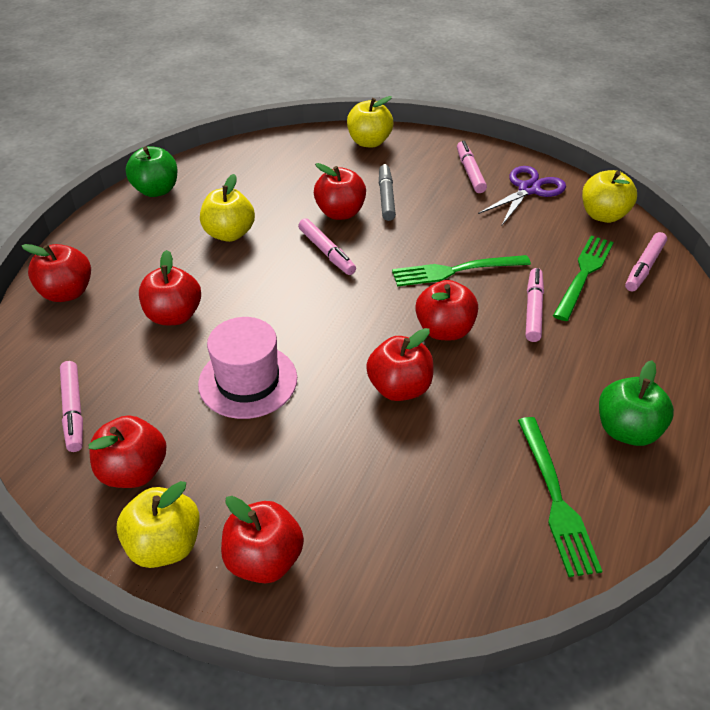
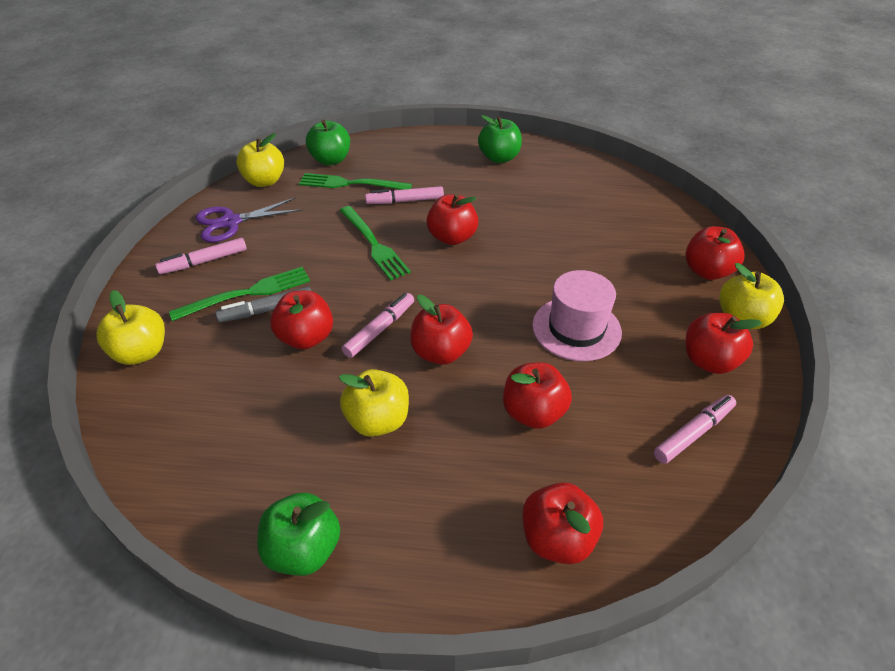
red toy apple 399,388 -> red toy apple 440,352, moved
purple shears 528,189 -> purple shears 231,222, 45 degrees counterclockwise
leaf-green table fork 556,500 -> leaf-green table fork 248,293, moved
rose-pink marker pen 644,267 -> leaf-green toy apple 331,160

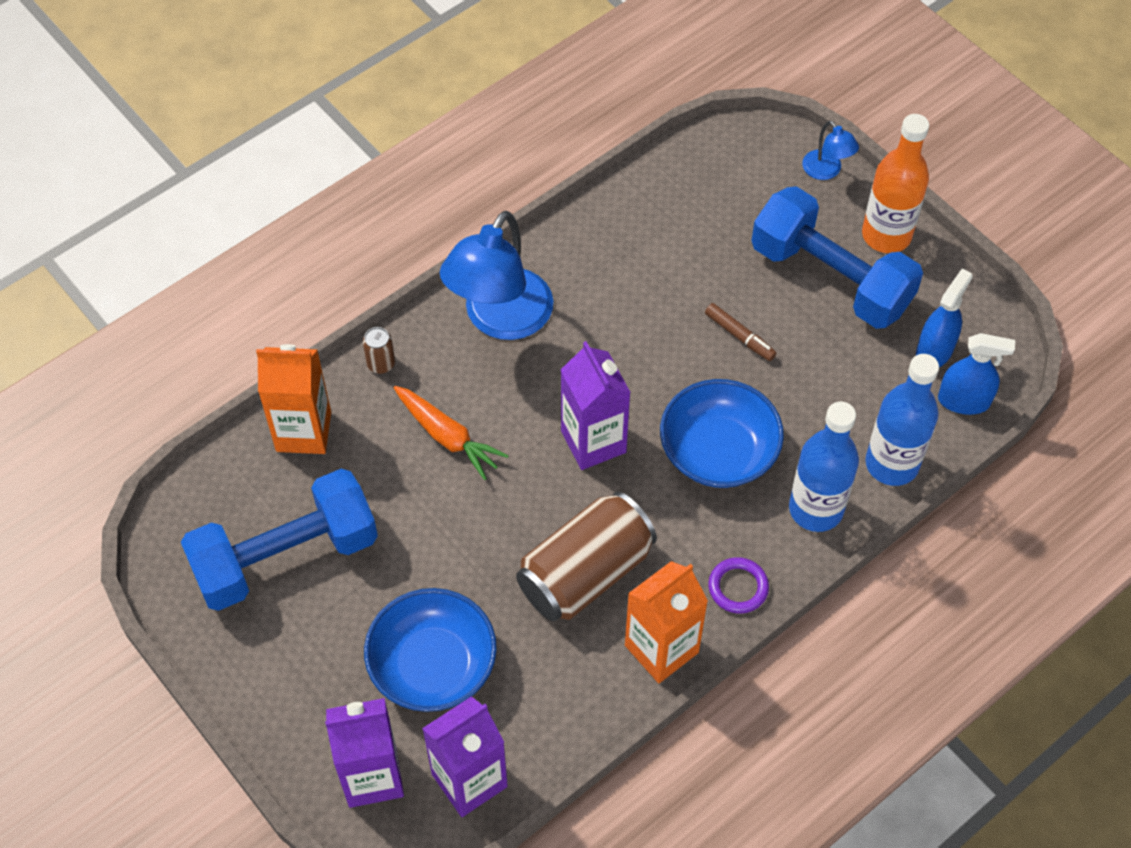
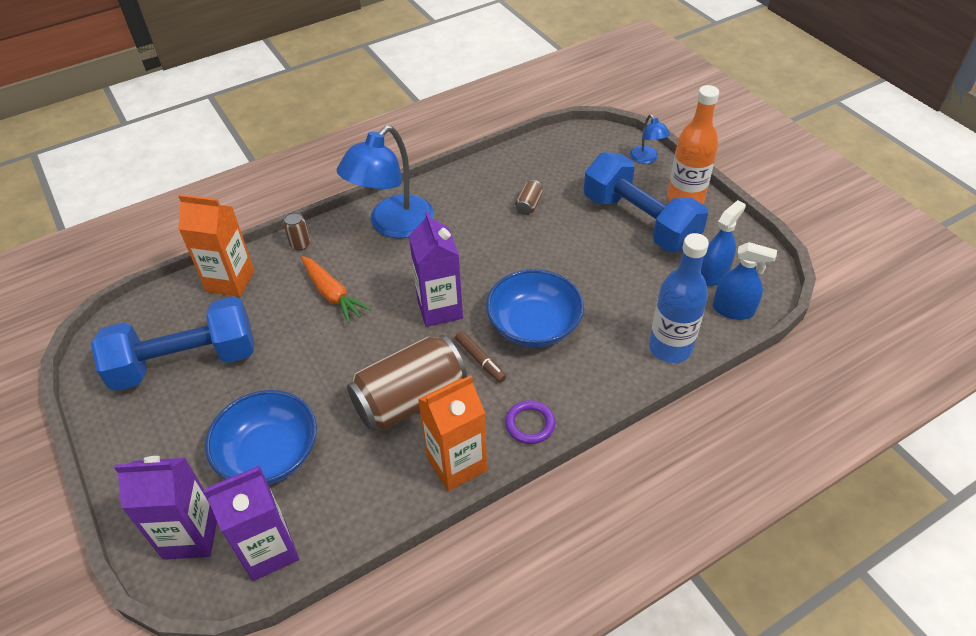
brown marker pen 739,336 -> brown marker pen 480,360, moved
royal blue flask 816,509 -> none
none -> brown tin 529,205

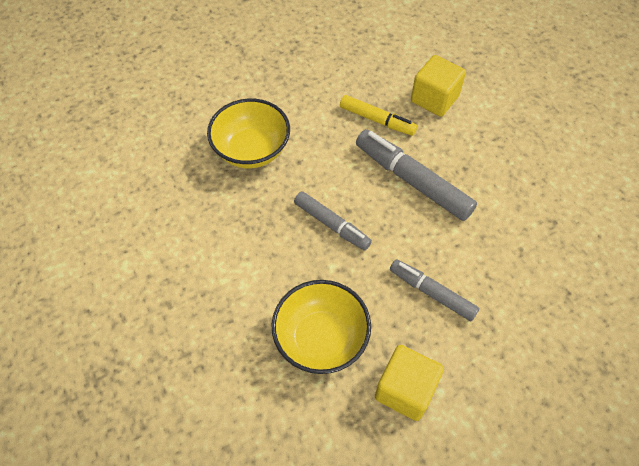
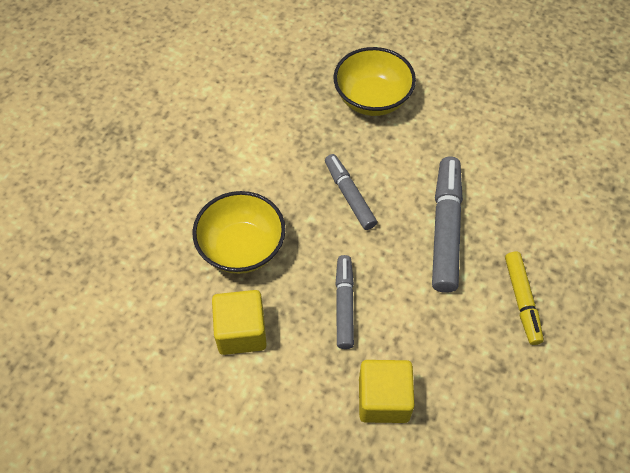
ash-grey marker pen 332,224 -> ash-grey marker pen 349,195, 150 degrees clockwise
bright yellow marker pen 377,120 -> bright yellow marker pen 522,301, moved
bright yellow solid cube 434,99 -> bright yellow solid cube 383,399, moved

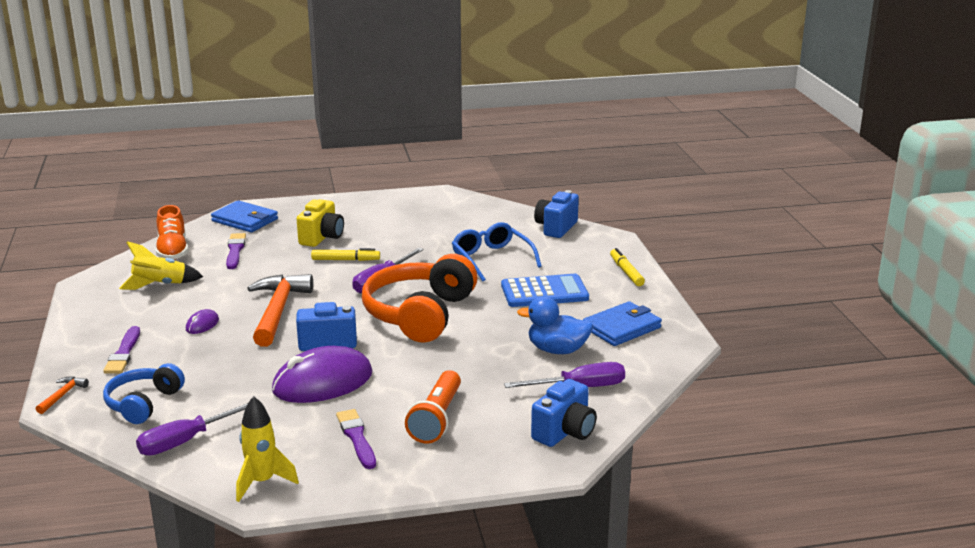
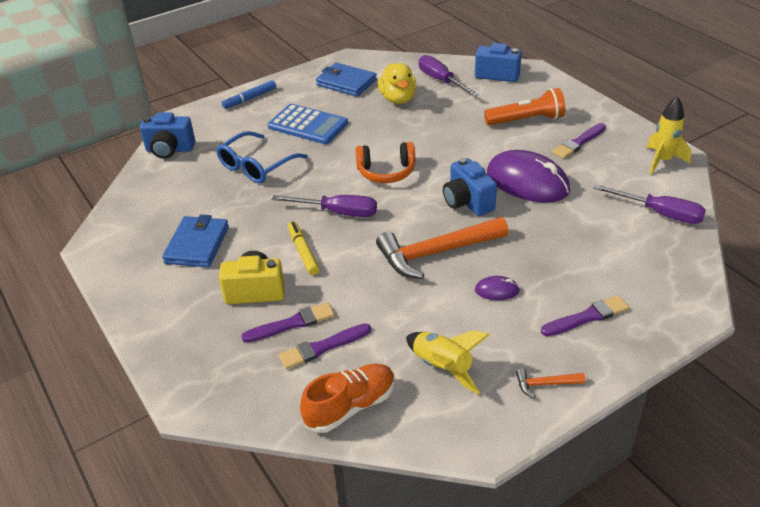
orange carpenter's hammer 62,395 -> orange carpenter's hammer 545,384, moved
royal blue headphones 143,403 -> none
royal blue wallet 245,220 -> royal blue wallet 197,245, moved
orange headphones 419,314 -> orange headphones 386,172, x0.57
royal blue adding machine 544,292 -> royal blue adding machine 308,125, 150 degrees clockwise
royal blue duck 557,350 -> bright yellow duck 398,99
bright yellow marker pen 626,272 -> royal blue marker pen 250,98
none -> purple brush 292,323

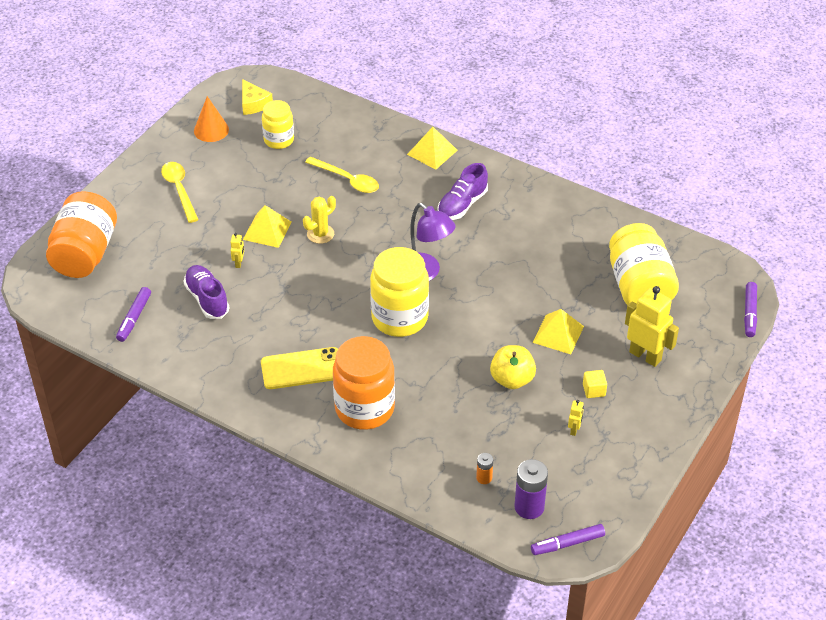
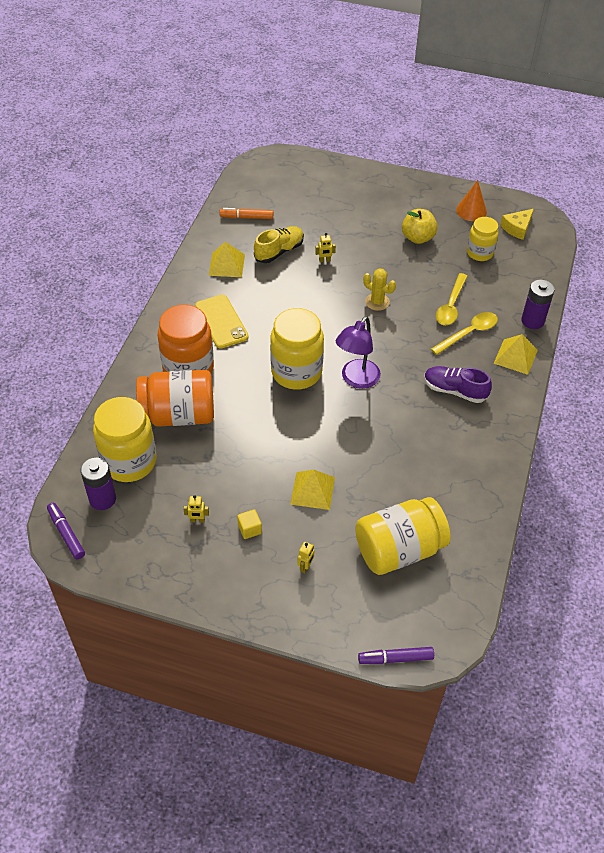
orange jar 85,253 -> orange jar 178,415, moved
purple marker pen 134,318 -> orange marker pen 246,217
bright yellow tablespoon 179,190 -> bright yellow tablespoon 469,333, moved
purple sneaker 207,299 -> bright yellow sneaker 279,251
bright yellow pyramid shape 267,230 -> bright yellow pyramid shape 226,265, moved
orange power cell 484,478 -> bright yellow jar 129,461
bright yellow toy apple 512,379 -> bright yellow toy apple 418,238, moved
bright yellow toy robot 645,356 -> bright yellow toy robot 305,567, x0.44
none -> purple power cell 532,321

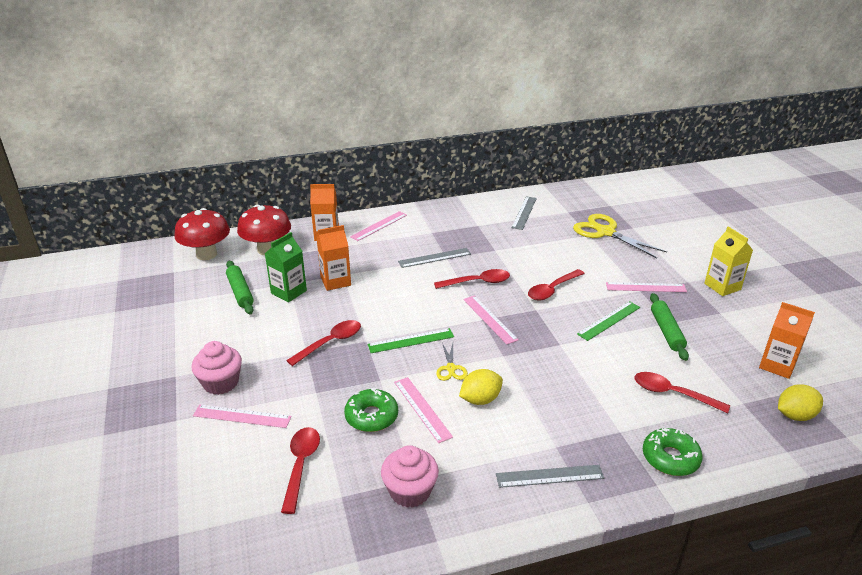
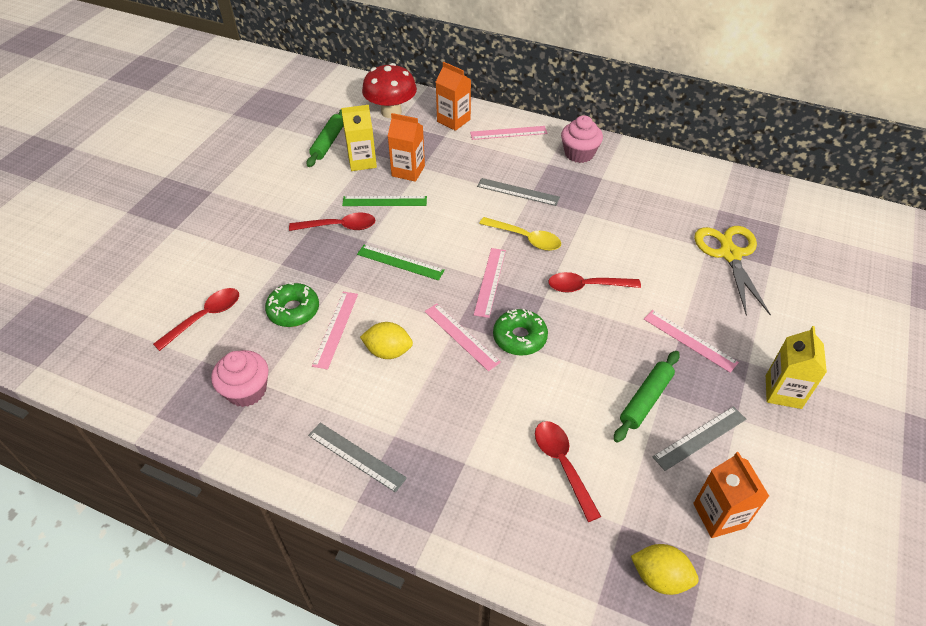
red mushroom 206,254 -> none
rose-pink fairy cake 221,383 -> rose-pink fairy cake 579,153, moved
rose-pink measuring stick 242,416 -> rose-pink measuring stick 461,336, moved
leaf-green carton 288,292 -> bright yellow carton 362,161
red tablespoon 477,282 -> bright yellow tablespoon 525,238
bright yellow shears 451,368 -> none
ash-grey measuring stick 524,212 -> ash-grey measuring stick 700,438, moved
leaf-green measuring stick 609,320 -> leaf-green measuring stick 384,201, moved
leaf-green doughnut 670,458 -> leaf-green doughnut 519,337, moved

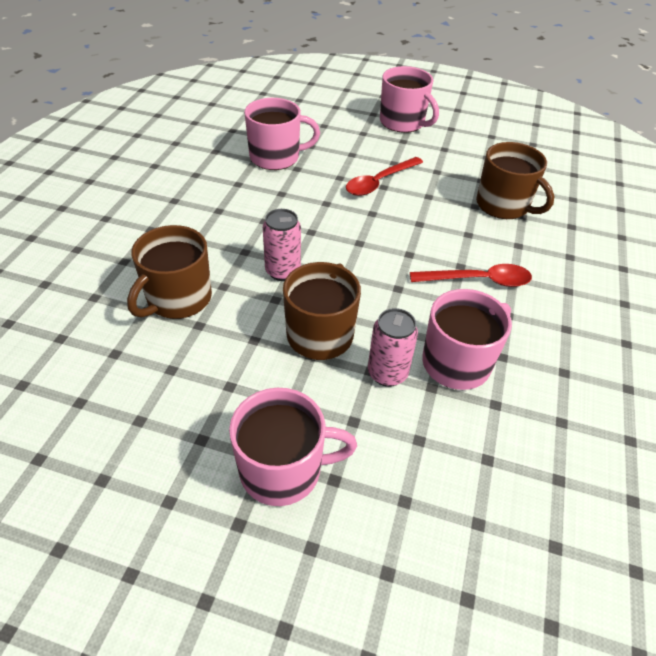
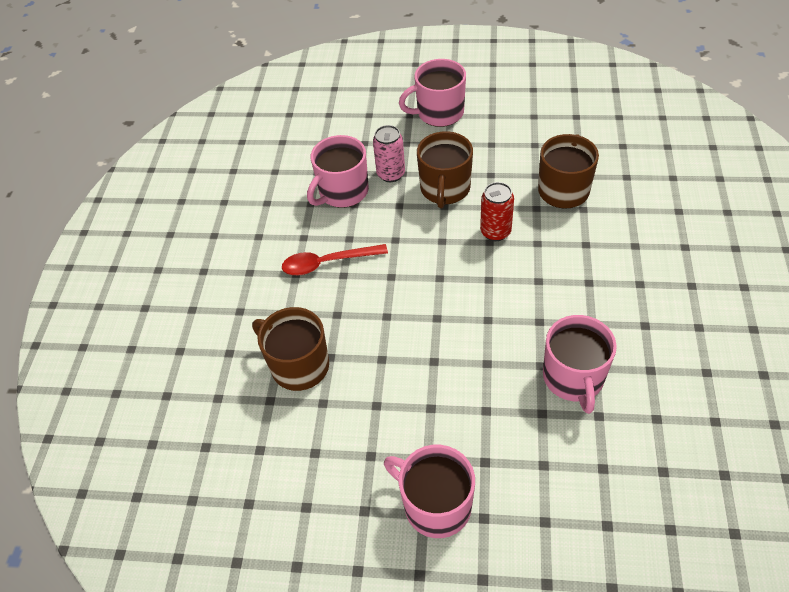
rose-pink coffee mug 276,157 -> rose-pink coffee mug 573,378, 75 degrees counterclockwise
rose-pink tin 283,271 -> red tin 495,232
red tablespoon 379,182 -> none

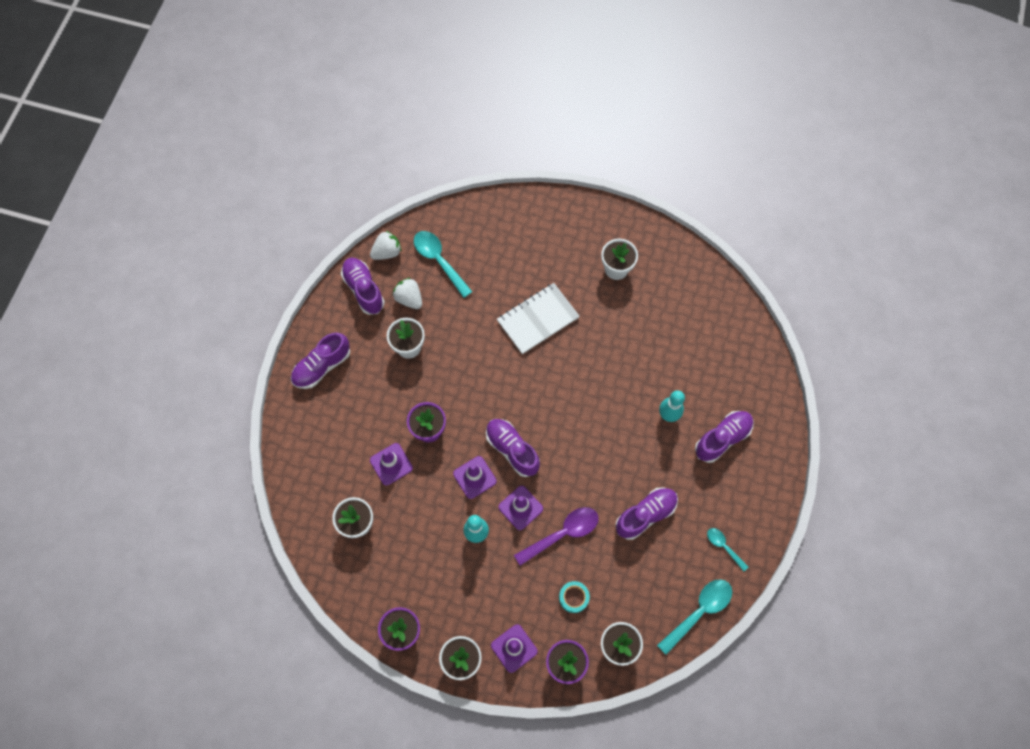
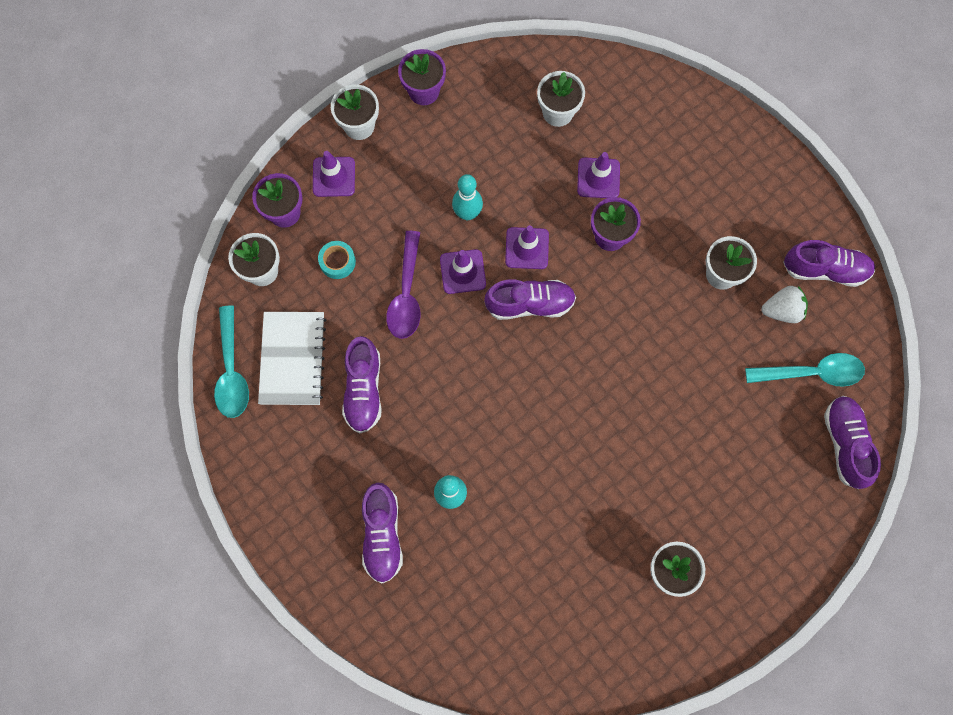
purple sneaker 322,366 -> purple sneaker 845,444, moved
snow-white toy strawberry 387,252 -> none
snow-white notebook 537,319 -> snow-white notebook 292,359, moved
teal tablespoon 723,546 -> none

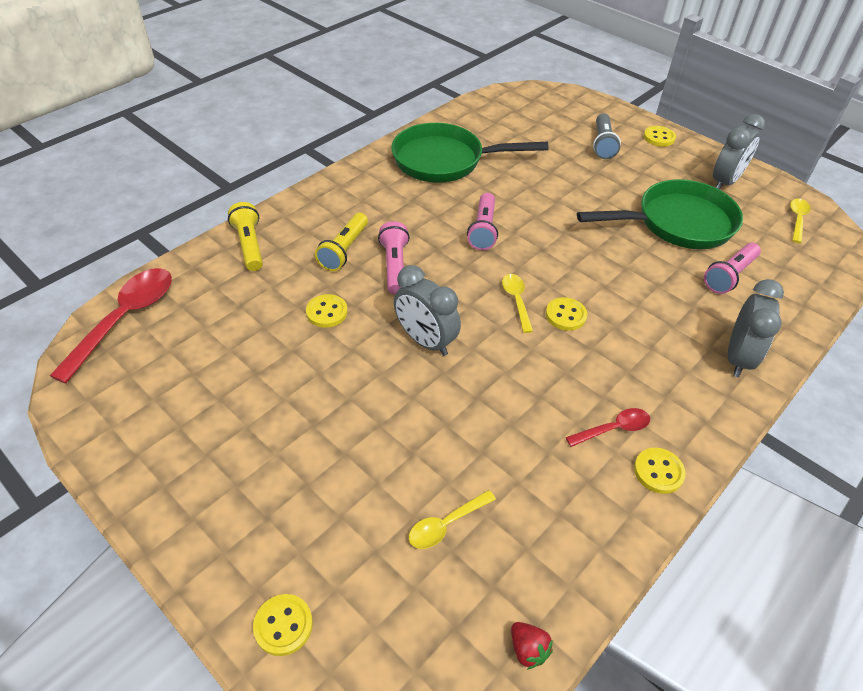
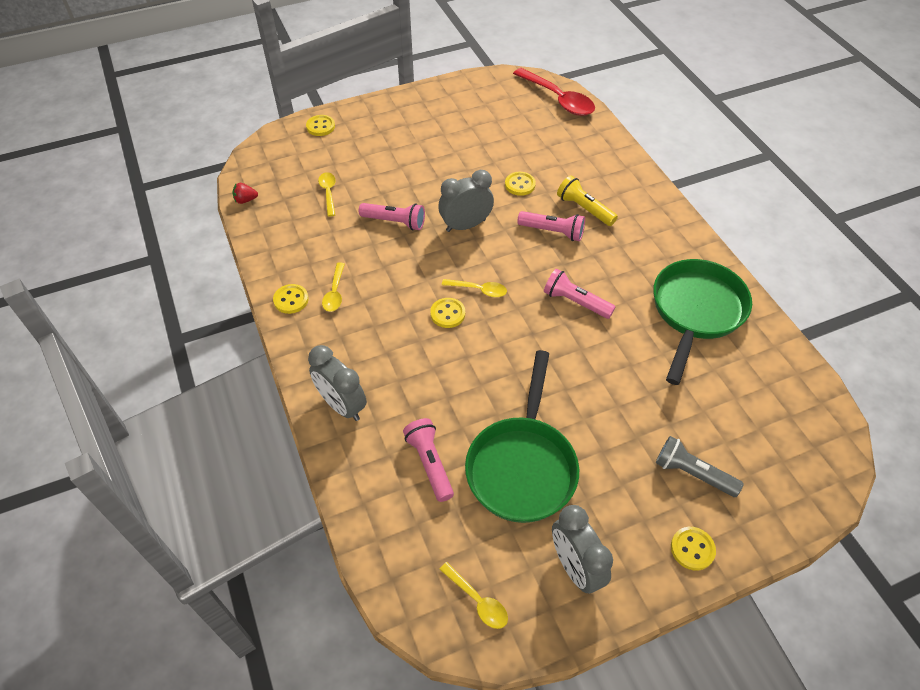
bright yellow torch 249,245 -> none
red tablespoon 613,429 -> bright yellow tablespoon 335,293
none -> rose-pink torch 394,222

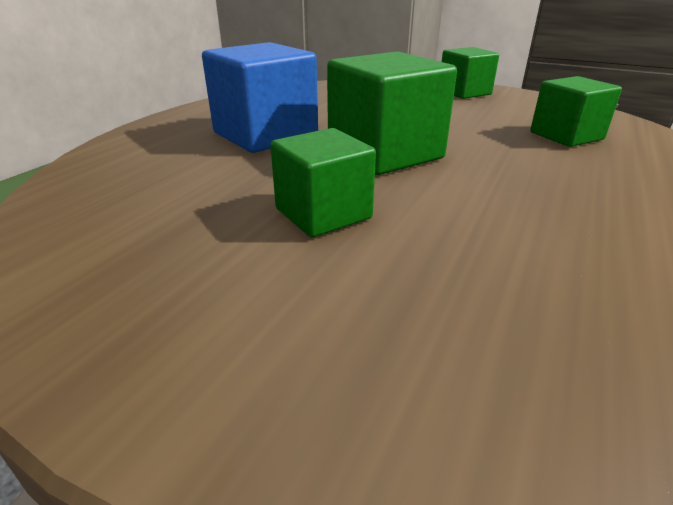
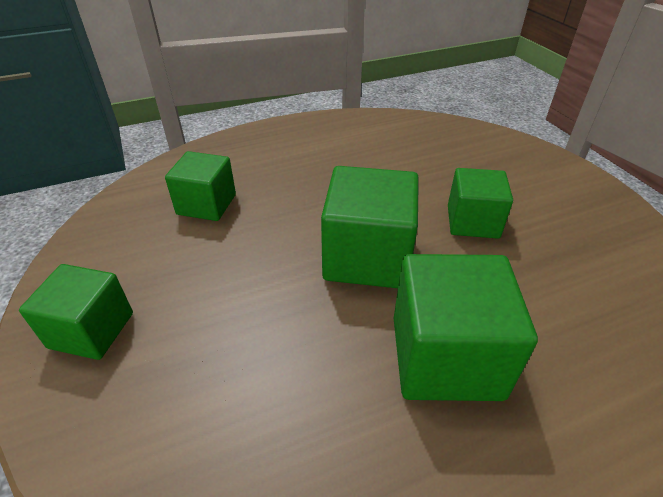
royal blue solid cube 265,135 -> leaf-green solid cube 446,357

